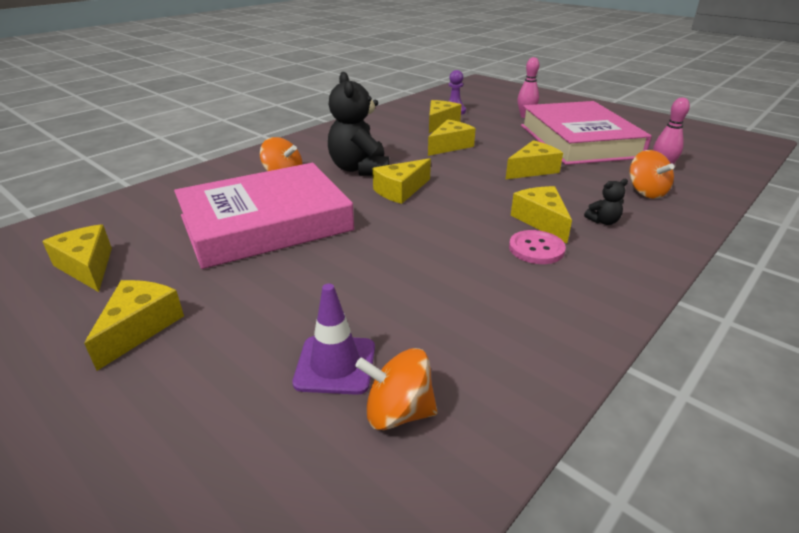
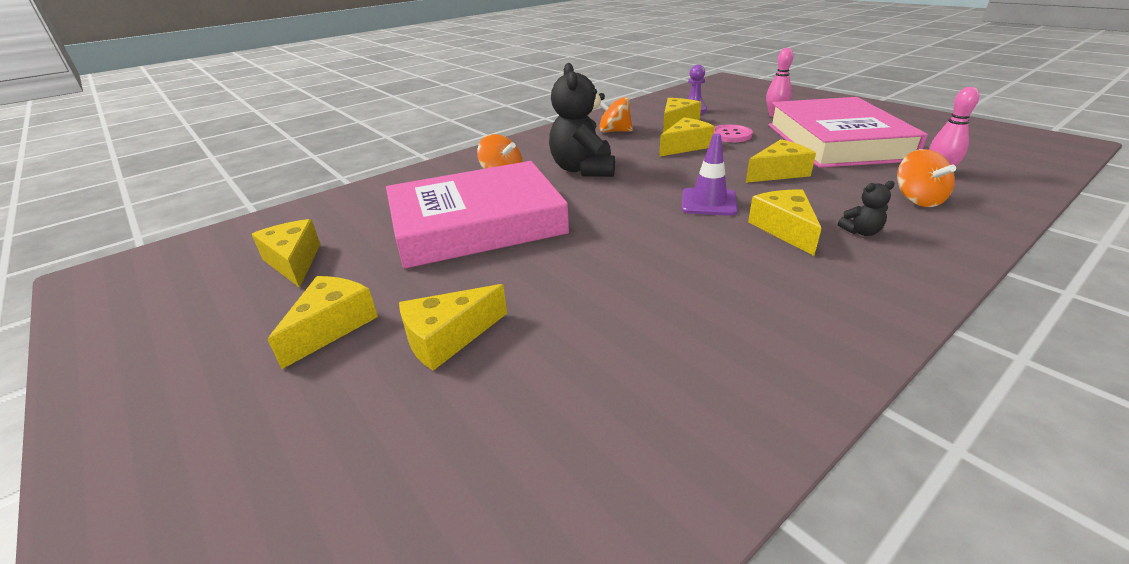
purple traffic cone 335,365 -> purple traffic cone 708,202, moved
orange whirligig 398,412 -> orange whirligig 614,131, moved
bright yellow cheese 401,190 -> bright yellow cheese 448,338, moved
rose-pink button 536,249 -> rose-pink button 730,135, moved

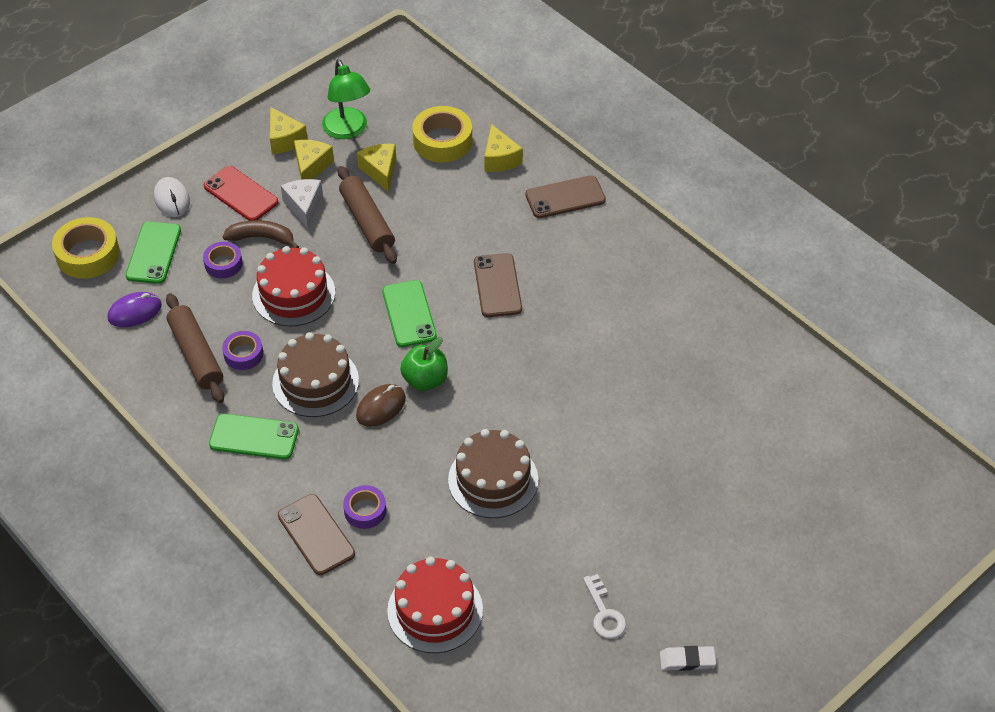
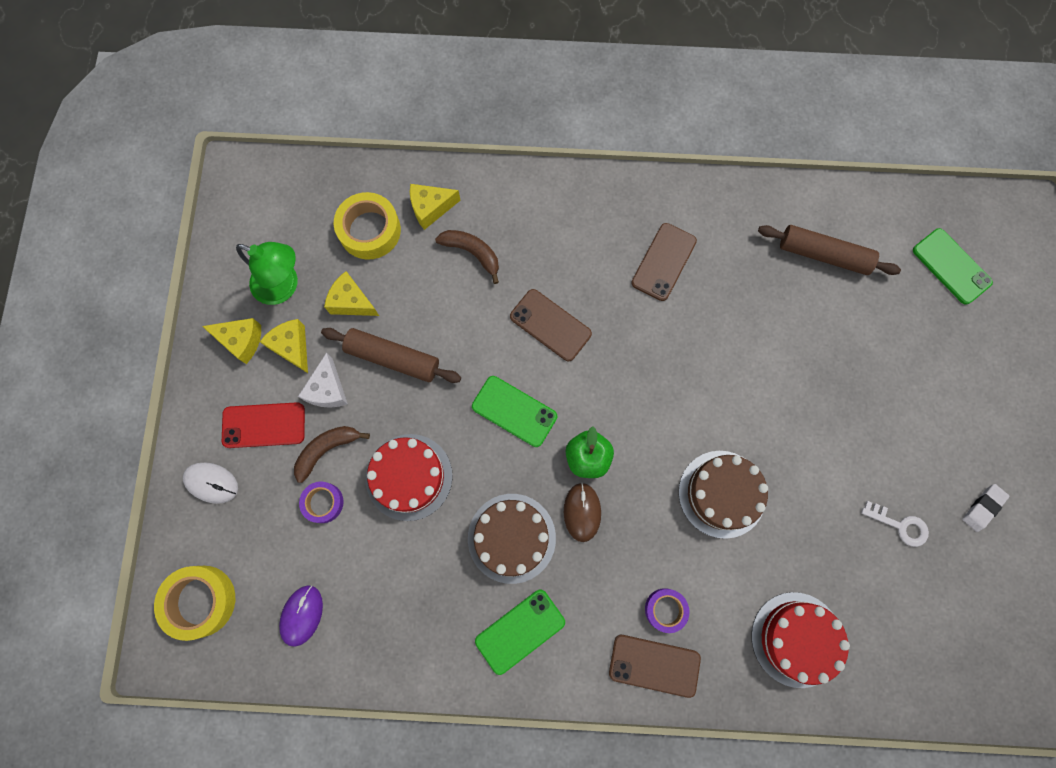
leaf-green phone 153,253 -> leaf-green phone 951,266, moved
brown pastry roller 196,355 -> brown pastry roller 823,255, moved
purple tape 243,354 -> none
snow-white cheese 304,206 -> snow-white cheese 328,389, 120 degrees counterclockwise
bright yellow cheese 500,159 -> bright yellow cheese 431,208, 135 degrees clockwise
brown phone 565,197 -> brown phone 663,262, moved
none -> brown toy banana 472,253

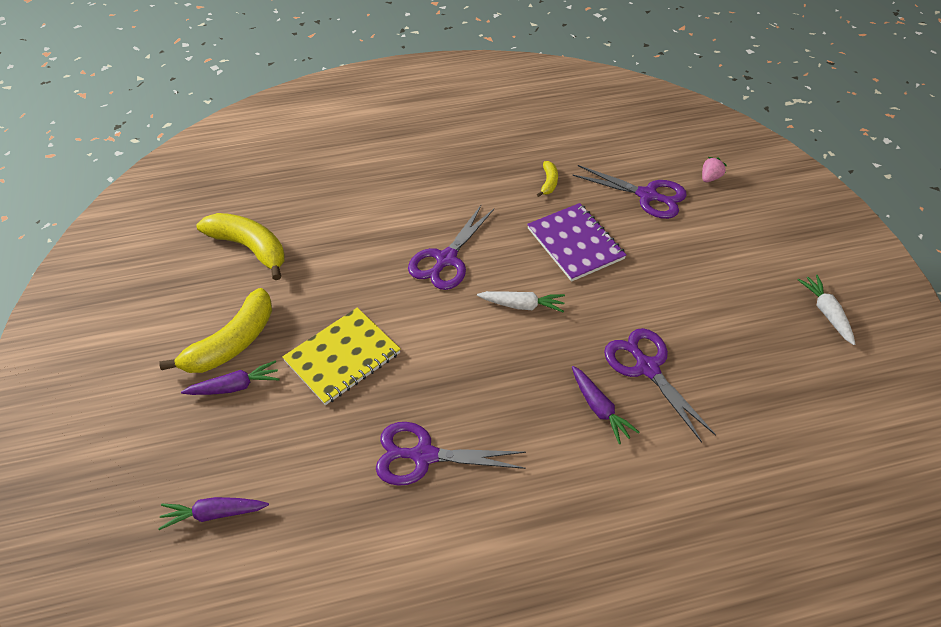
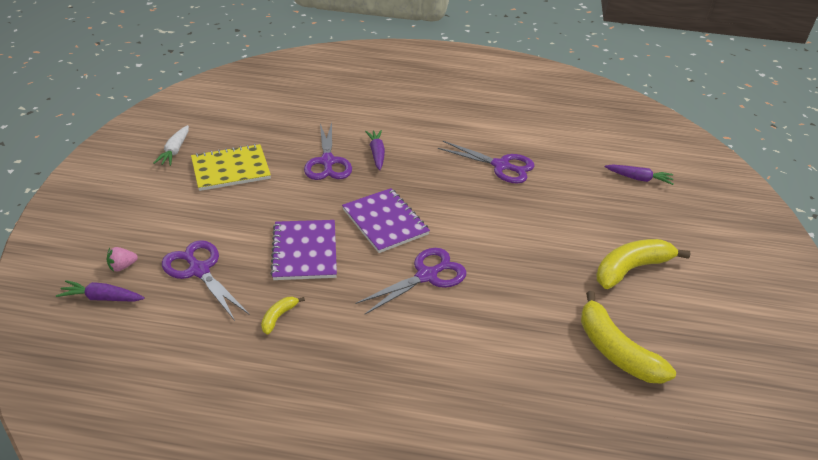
purple carrot 235,386 -> purple carrot 102,298, moved
bright yellow notebook 342,357 -> bright yellow notebook 231,169, moved
snow-white carrot 522,305 -> purple notebook 385,222

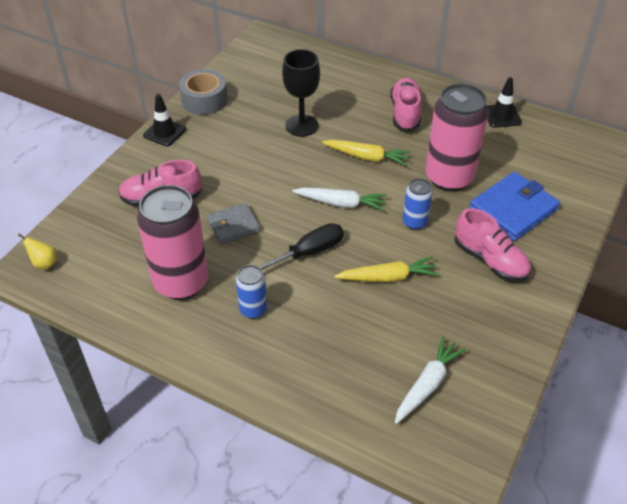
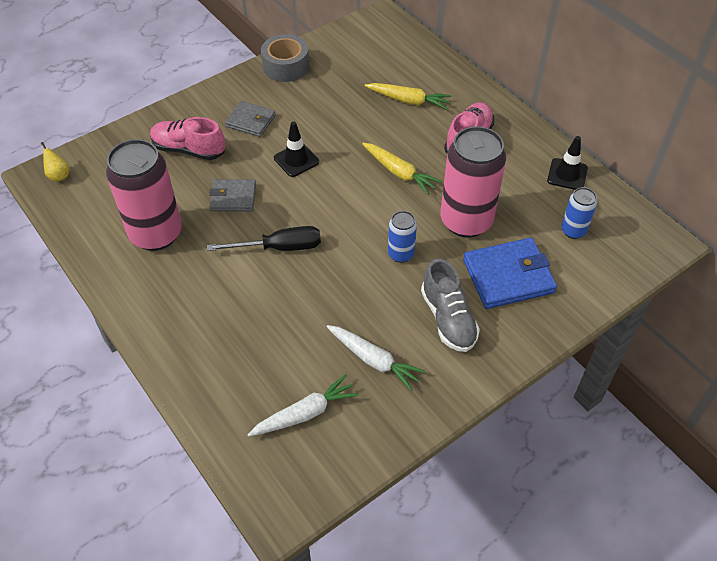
jet-black traffic cone 164,132 -> jet-black traffic cone 296,160, moved
royal blue tin 253,310 -> royal blue tin 573,231, moved
jet-black goblet 301,125 -> none
snow-white carrot 341,203 -> snow-white carrot 374,360, moved
bright yellow carrot 388,277 -> bright yellow carrot 408,100, moved
rose-pink sneaker 490,260 -> ash-grey sneaker 448,319
none -> ash-grey wallet 250,121

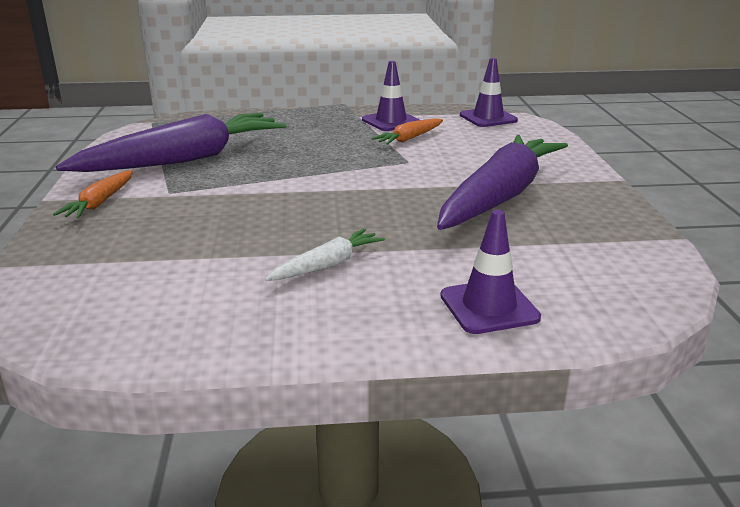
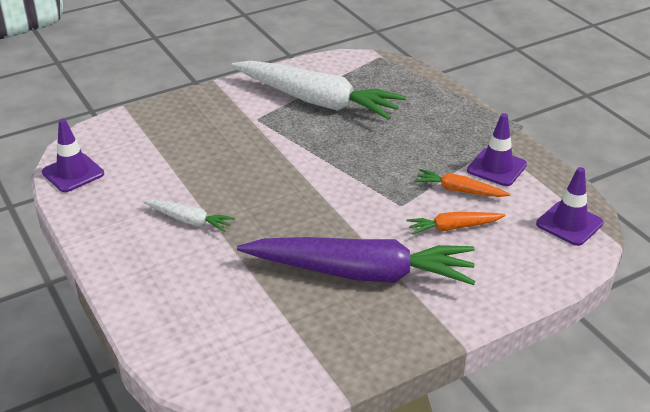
orange carrot 100,202 -> orange carrot 453,227, moved
purple carrot 184,159 -> snow-white carrot 317,101
purple traffic cone 489,307 -> purple traffic cone 73,173, moved

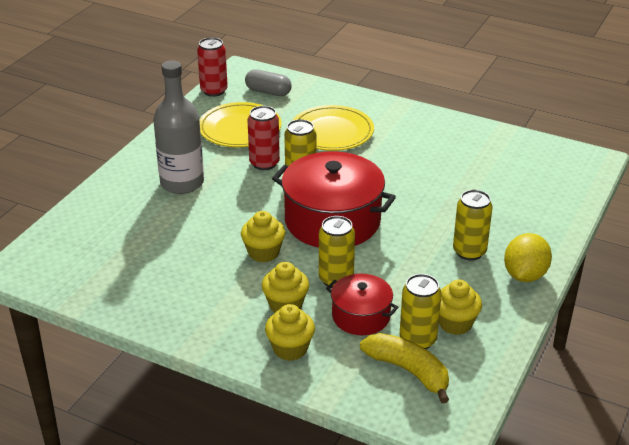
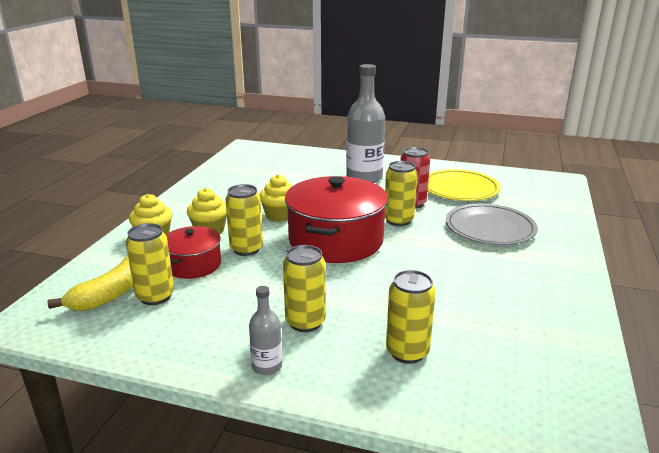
red tin 214,91 -> none
ash-grey capsule 268,92 -> none
bright yellow dinner plate 332,132 -> ash-grey dinner plate 490,228
bright yellow fairy cake 455,323 -> none
bright yellow citrus fruit 525,275 -> ash-grey flask 267,366
none -> bright yellow tin 407,352

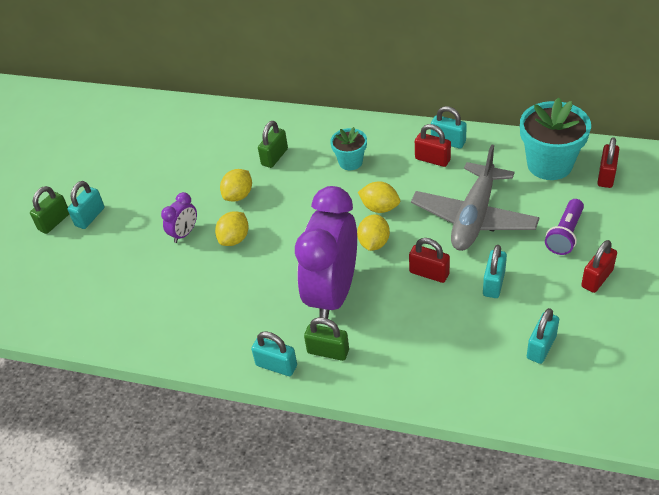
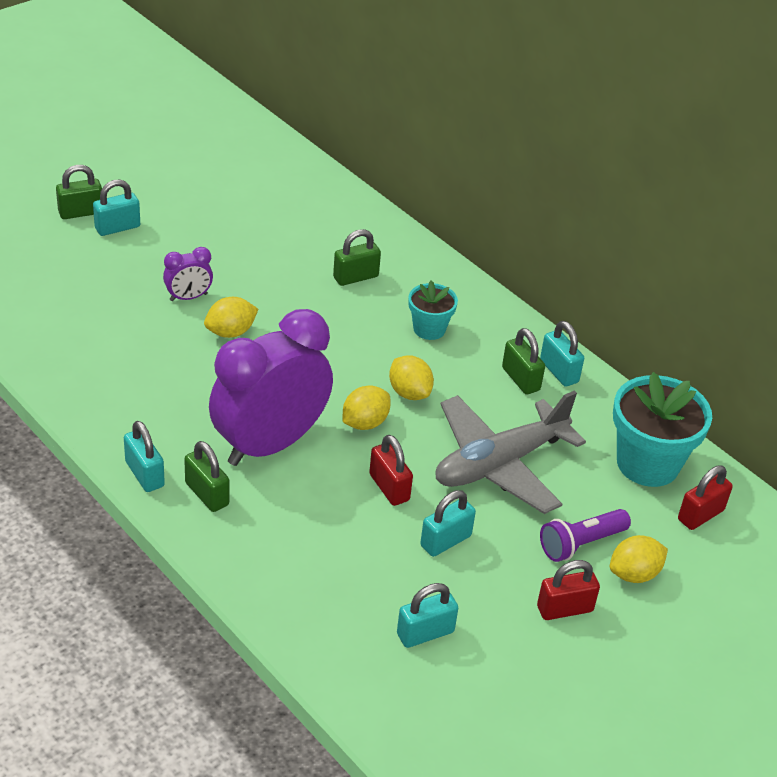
bright yellow citrus fruit 238,195 -> bright yellow citrus fruit 634,574, moved
red padlock 432,159 -> leaf-green padlock 520,379

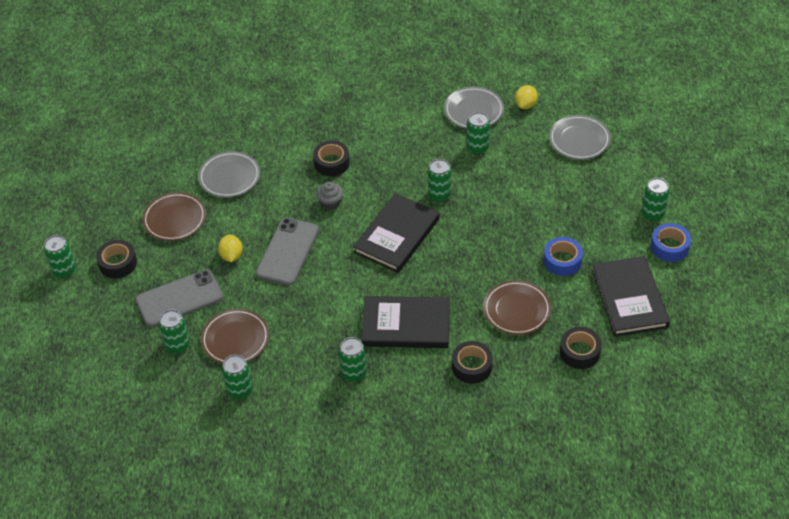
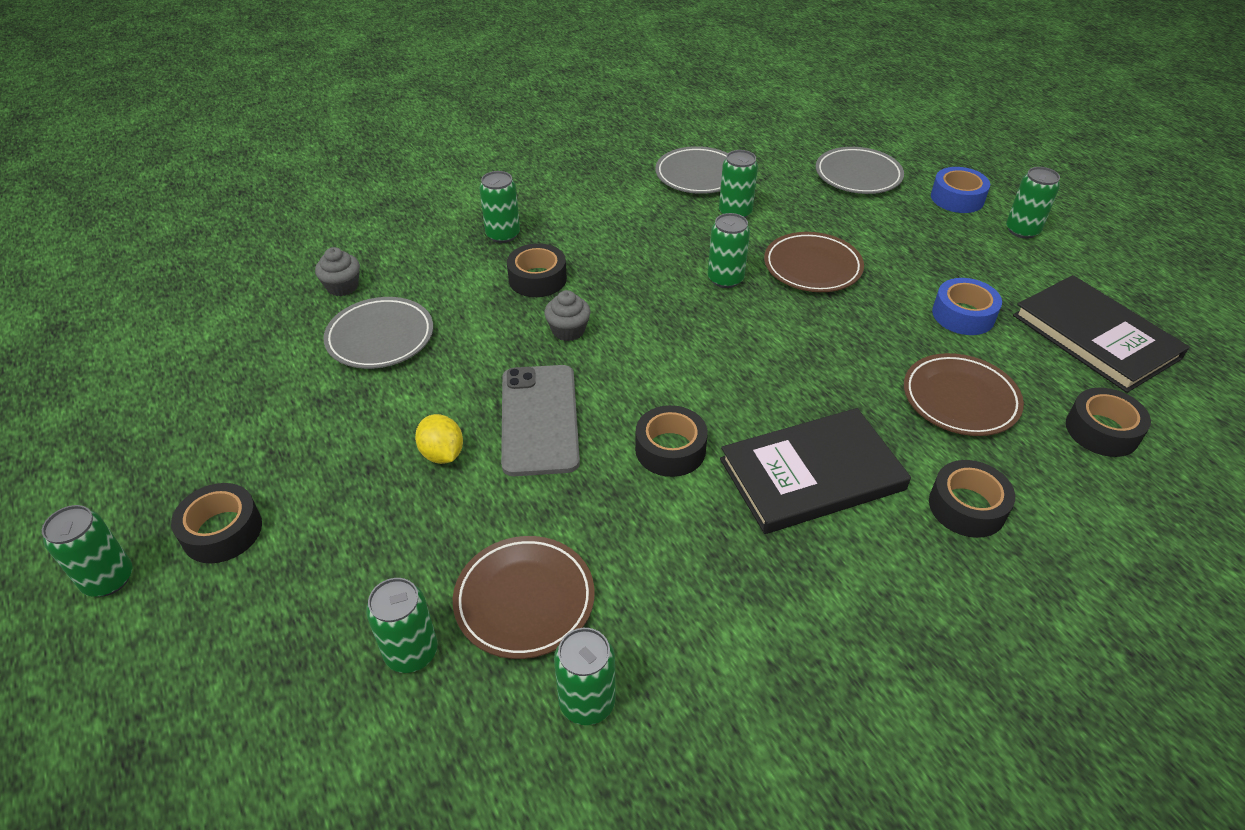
ash-grey phone 179,298 -> none
brown dinner plate 175,219 -> brown dinner plate 812,267, moved
leaf-green tin 354,373 -> leaf-green tin 503,235, moved
jet-black book 396,235 -> none
bright yellow citrus fruit 525,105 -> none
royal blue tape 669,247 -> royal blue tape 957,198, moved
none -> ash-grey fairy cake 342,286
none -> jet-black tape 670,449

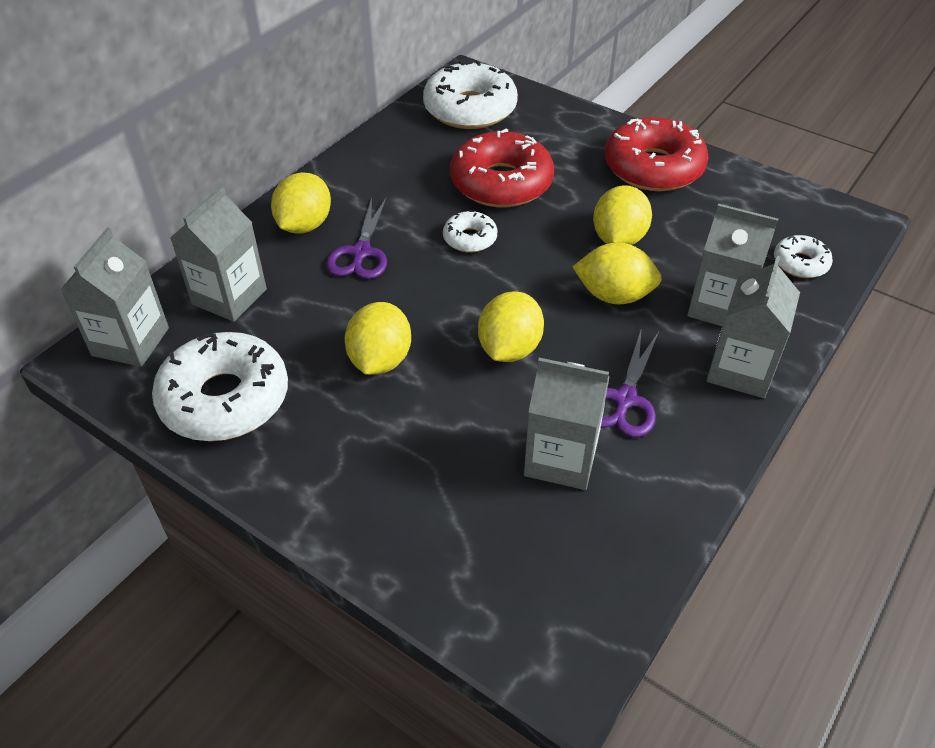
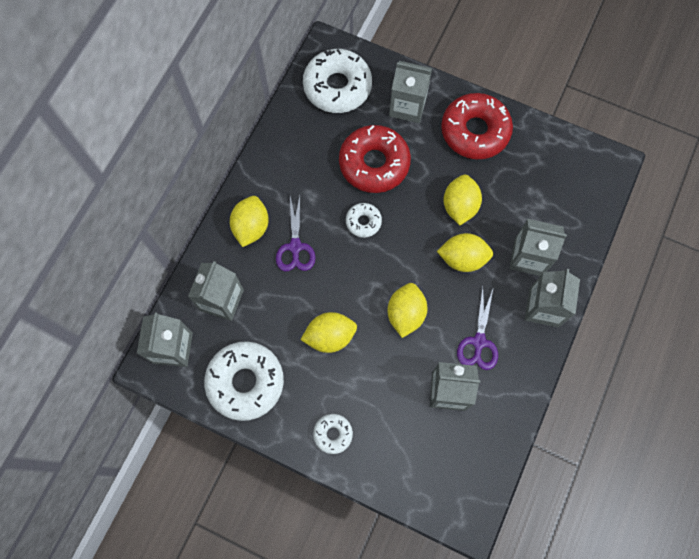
bright yellow citrus fruit 380,360 -> bright yellow citrus fruit 330,336, 75 degrees clockwise
snow-white doughnut 800,263 -> snow-white doughnut 333,434, moved
none -> ash-grey carton 407,106

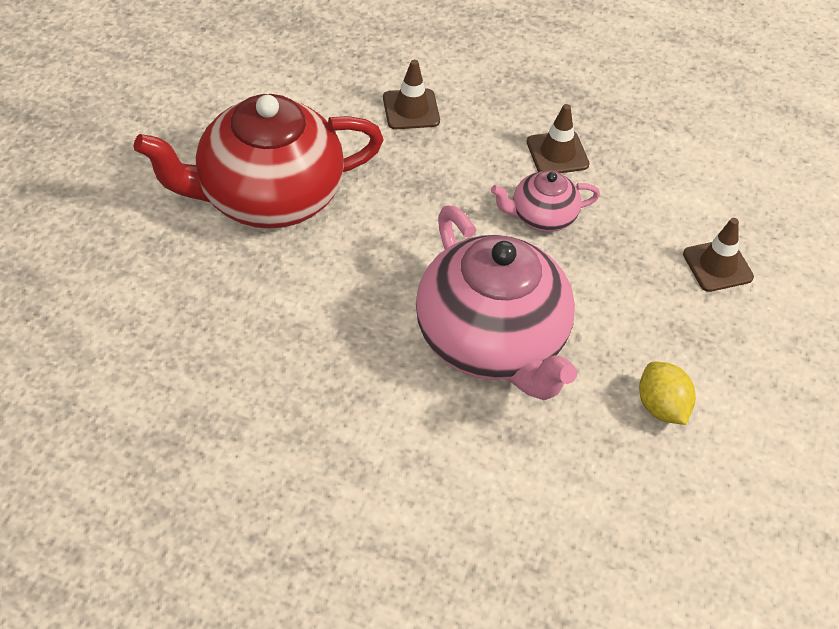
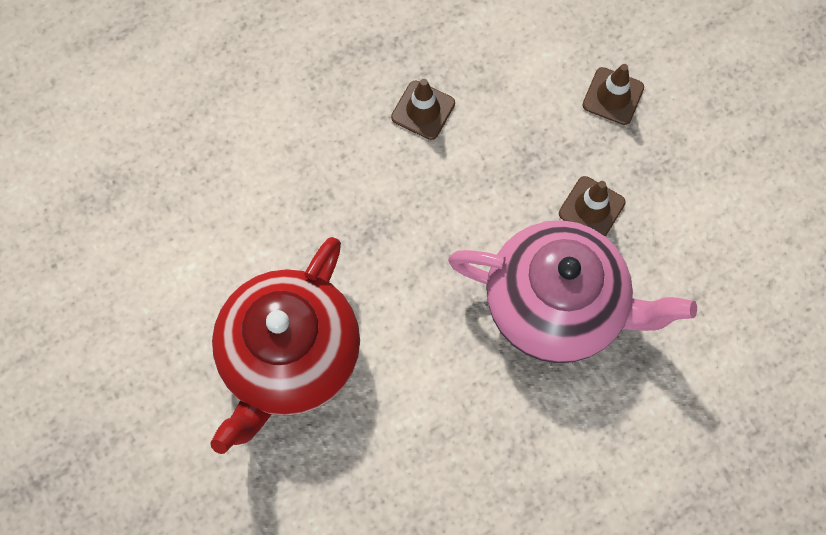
brown traffic cone 411,109 -> brown traffic cone 591,208, moved
rose-pink tea pot 542,217 -> none
bright yellow citrus fruit 661,407 -> none

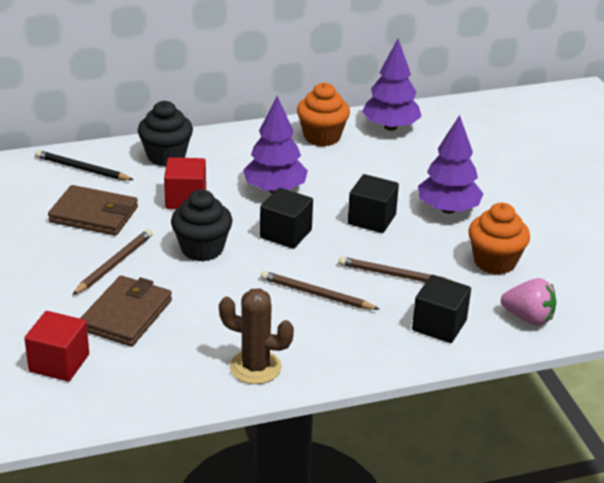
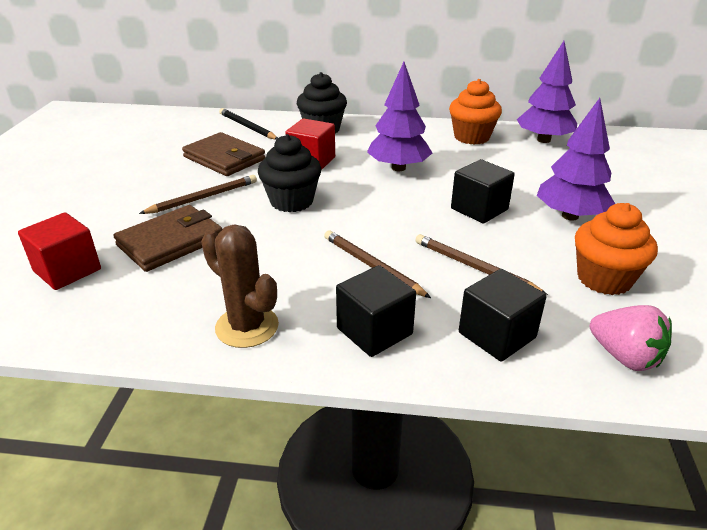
jet-black solid cube 285,234 -> jet-black solid cube 374,331, moved

